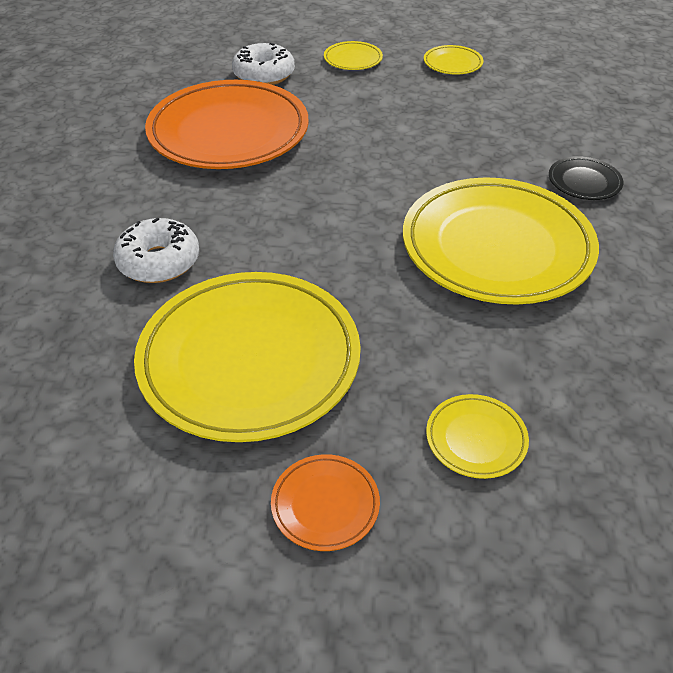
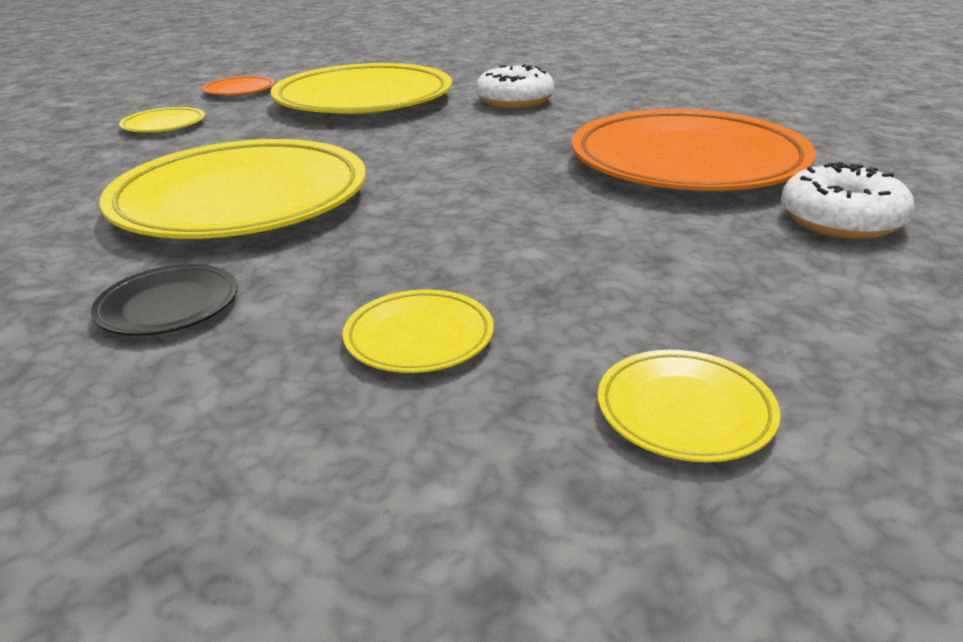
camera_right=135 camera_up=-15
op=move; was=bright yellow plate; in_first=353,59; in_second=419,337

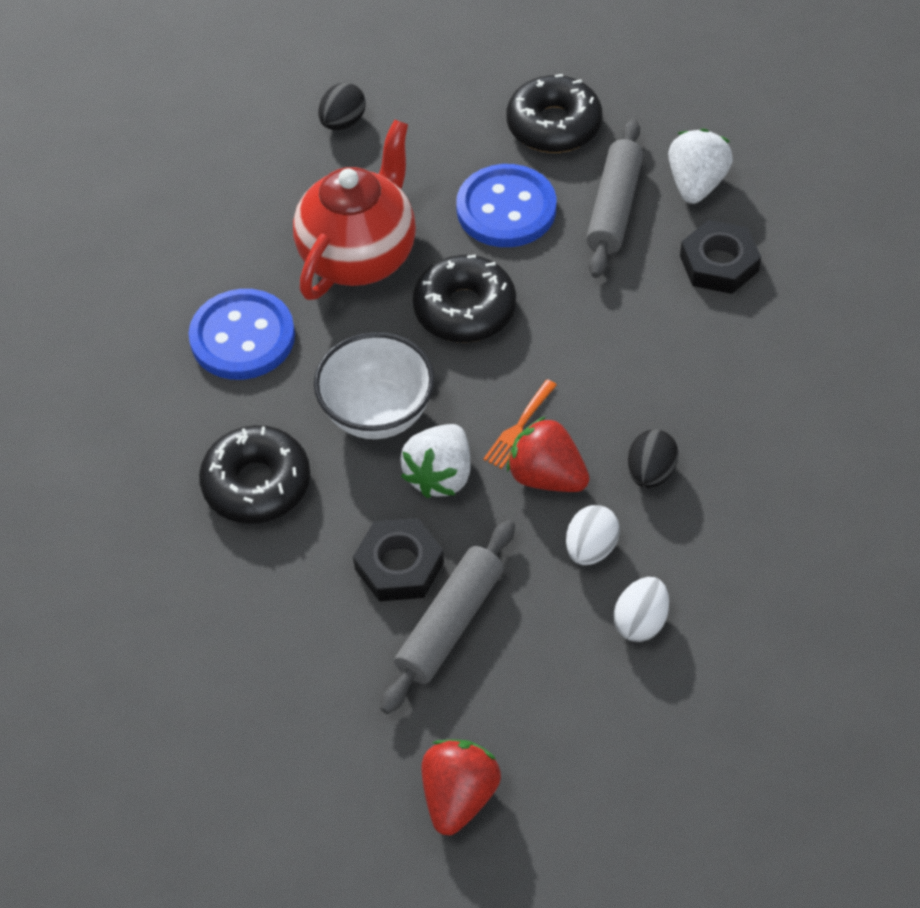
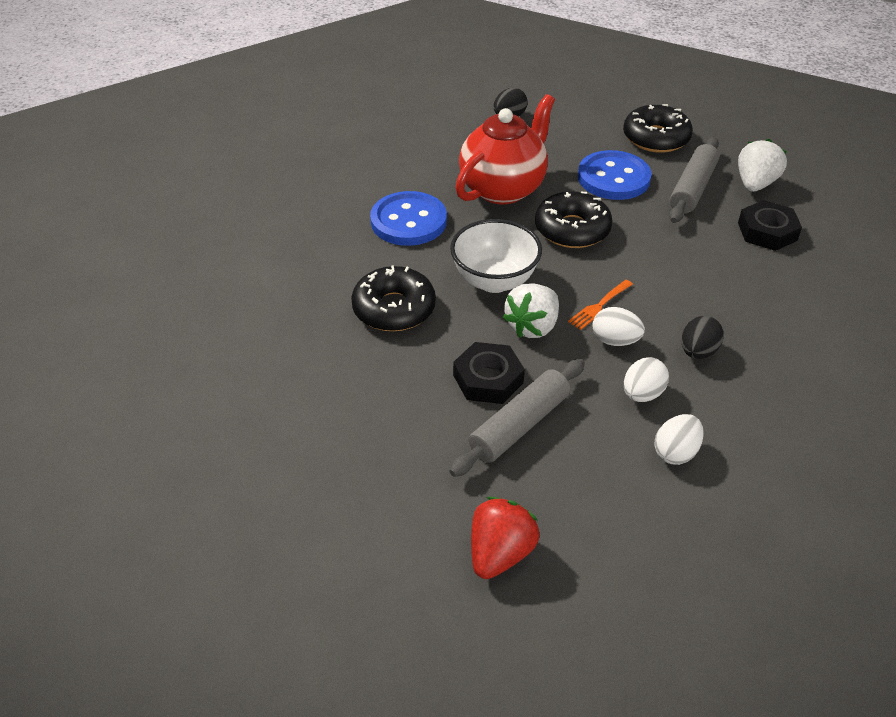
camera_right=10 camera_up=-10
op=replace; was=scarlet toy strawberry; now=pure white egg shape; in_first=547,476; in_second=615,340

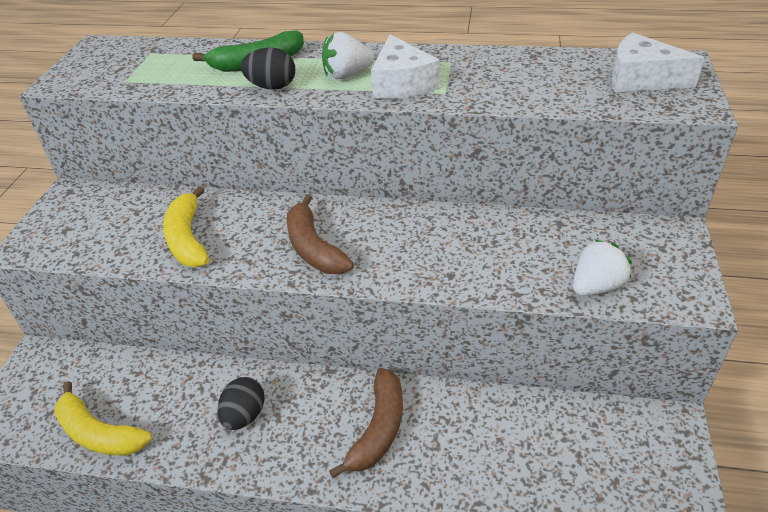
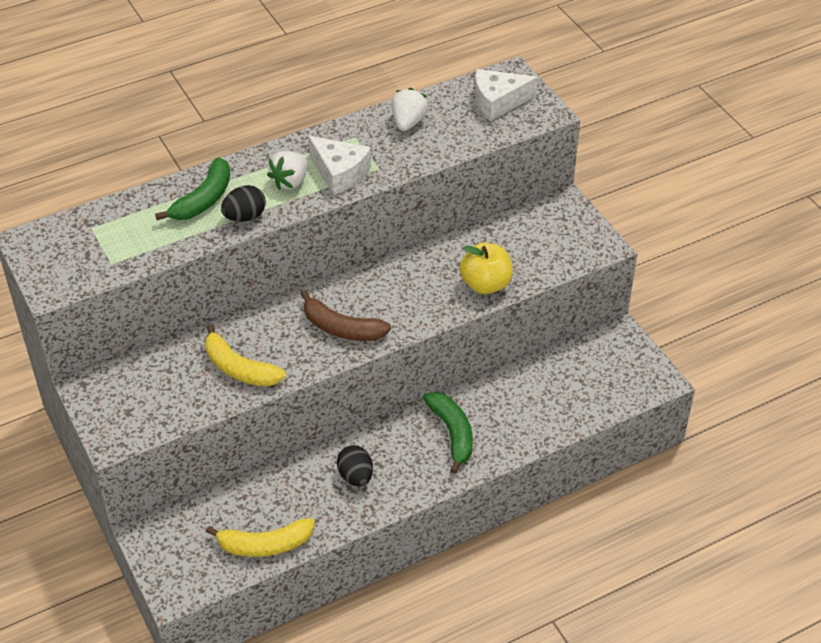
camera_right=-40 camera_up=5
op=insert; now=bright yellow apple; in_second=485,284
op=move; was=pure white toy strawberry; in_first=596,286; in_second=408,122
op=recolor; was=brown banana; now=leaf-green banana; in_first=378,429; in_second=452,433

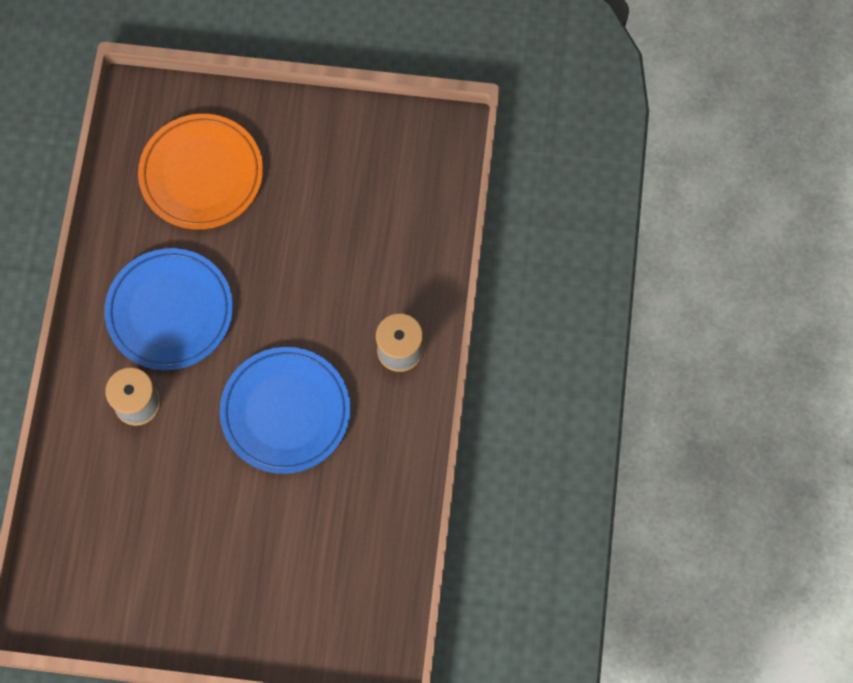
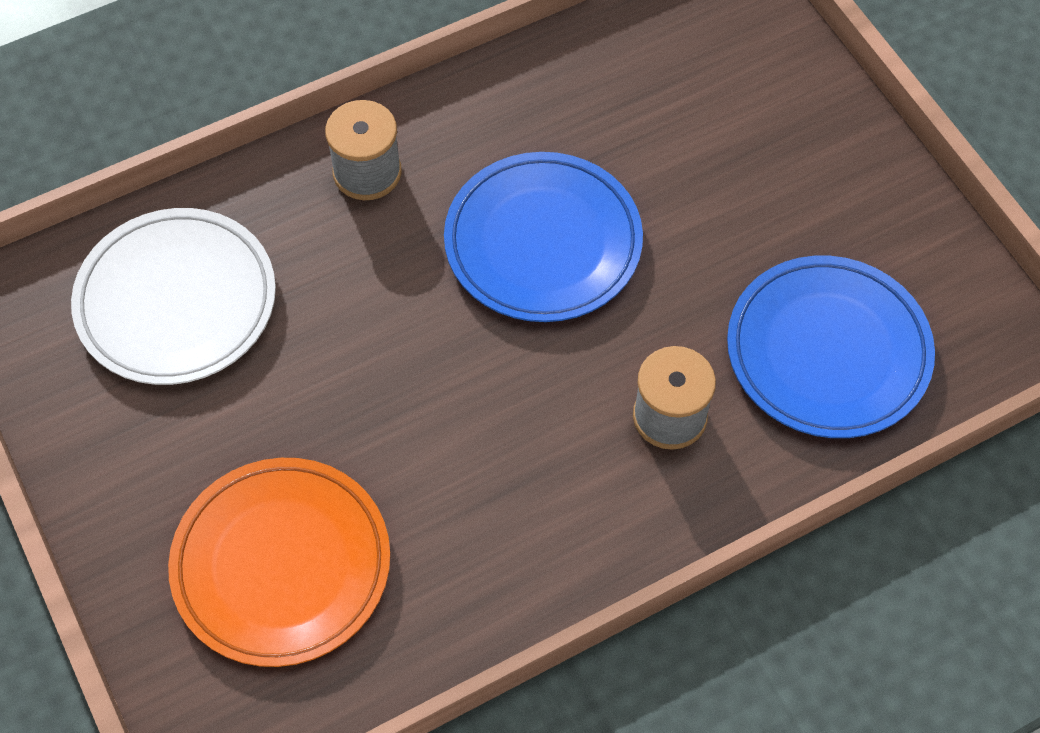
camera_right=-125 camera_up=-10
op=insert; now=pure white plate; in_second=176,302
op=move; was=blue plate; in_first=170,311; in_second=827,352

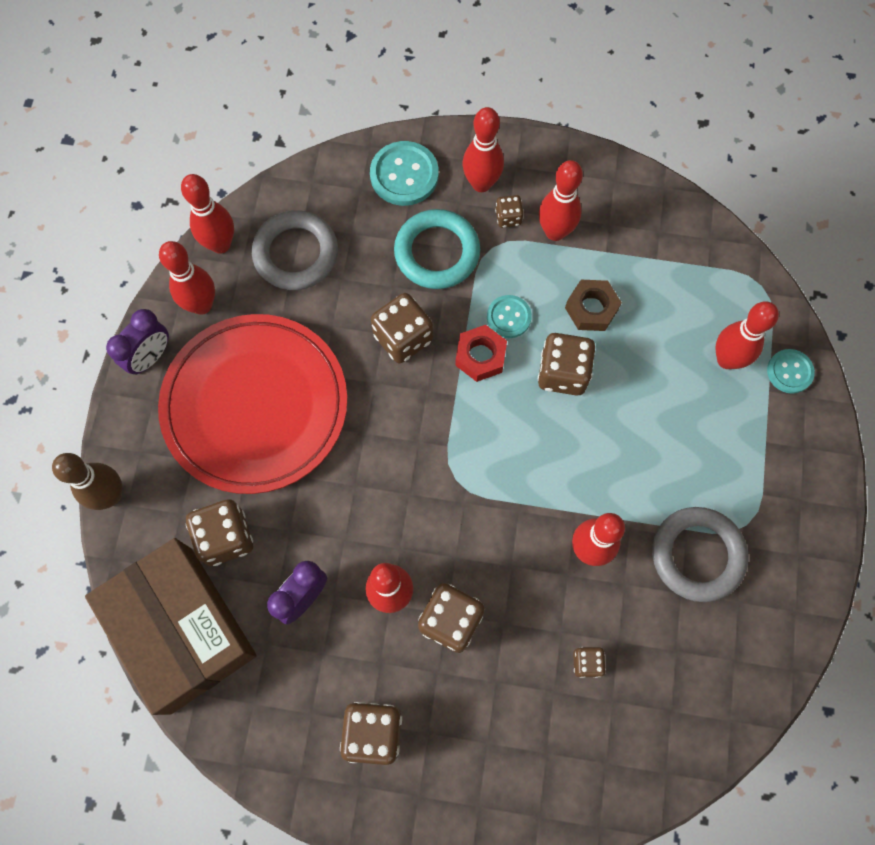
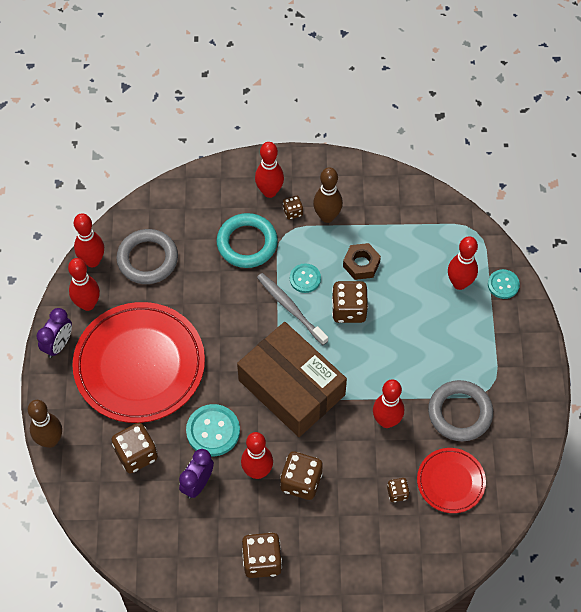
camera_right=-10 camera_up=-10
op=delete; was=brown die; in_first=403,338
op=insert; now=scarlet plate; in_second=450,482
op=move; was=brown package; in_first=181,629; in_second=291,387
op=move; was=teal shirt button; in_first=404,175; in_second=213,431
op=replace; was=scarlet hexagon nut; now=grey tooth brush; in_first=480,356; in_second=290,308
op=recolor; was=scarlet skittle; now=brown skittle; in_first=555,232; in_second=327,216

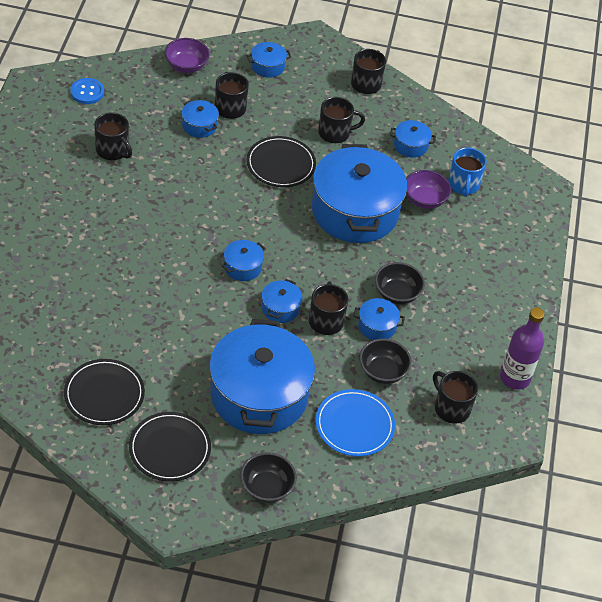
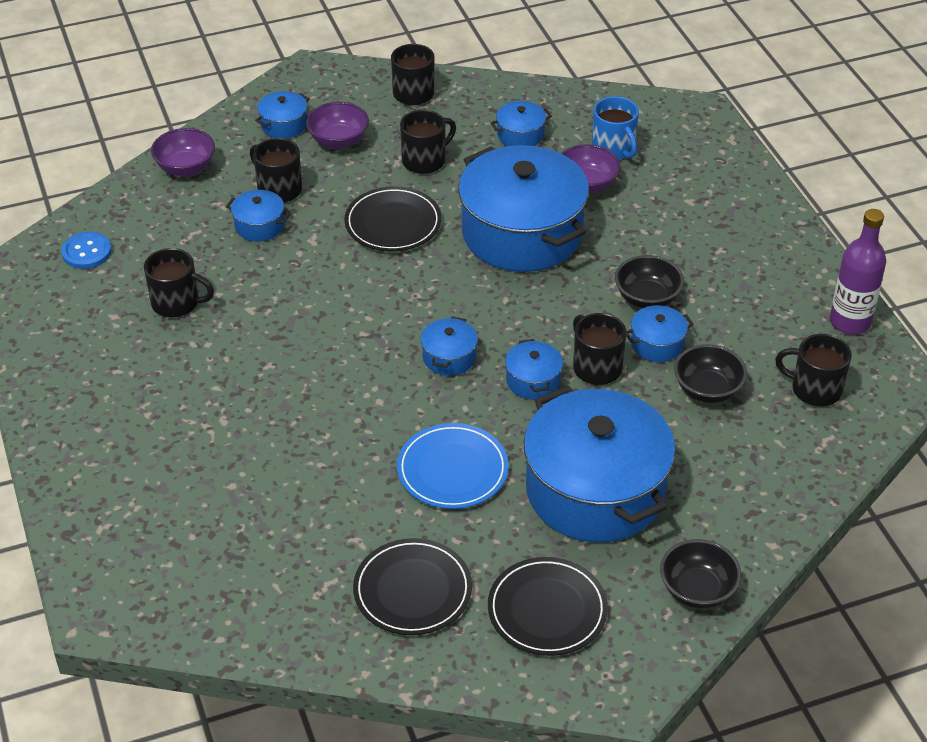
camera_right=-25 camera_up=-5
op=insert; now=purple bowl; in_second=338,140
op=move; was=blue plate; in_first=354,425; in_second=452,470

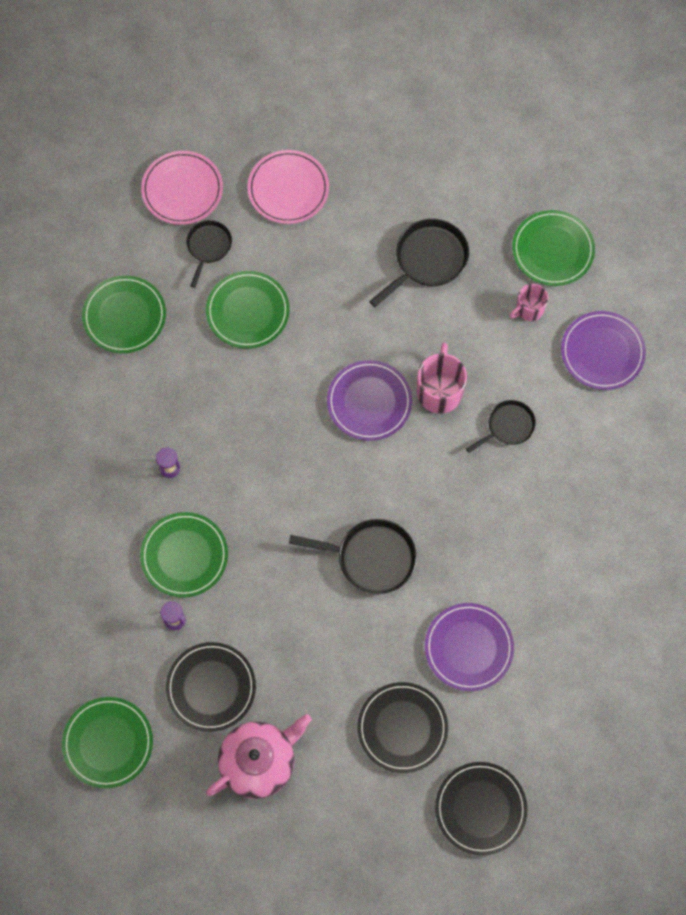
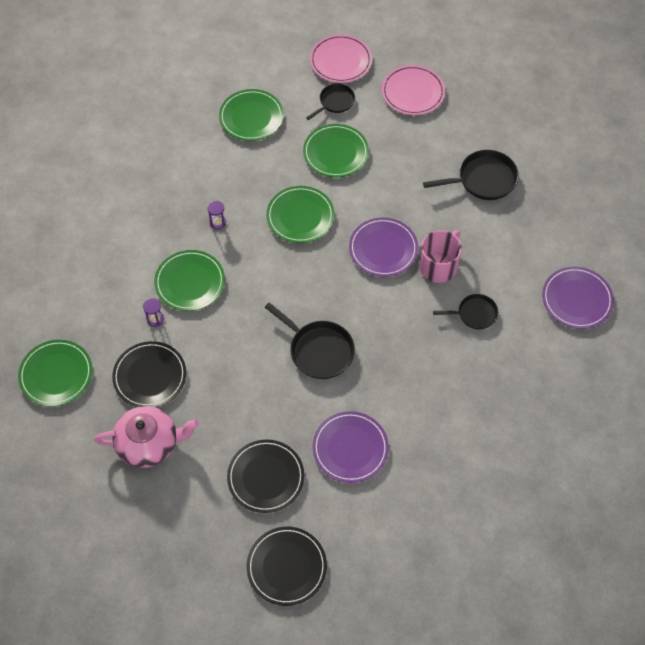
camera_right=30 camera_up=-10
op=delete; was=pink coffee mug; in_first=529,309
op=move; was=leaf-green plate; in_first=552,250; in_second=300,216

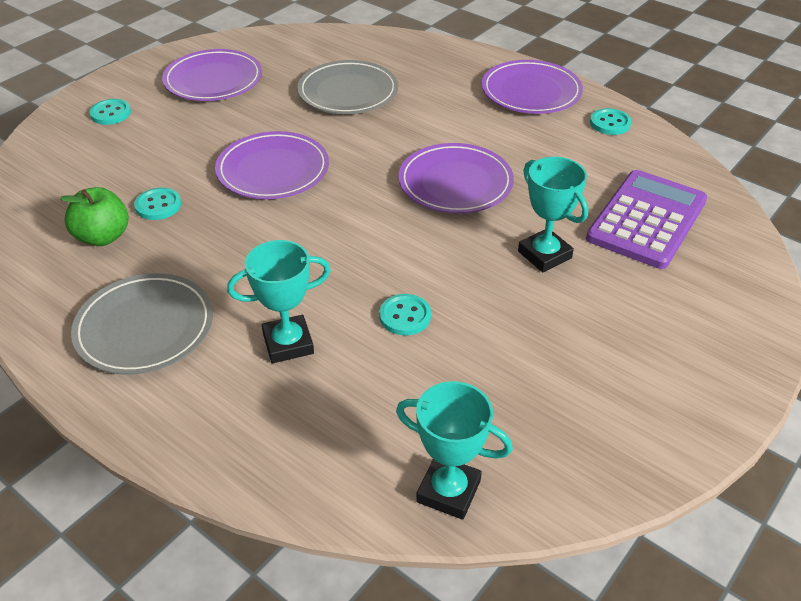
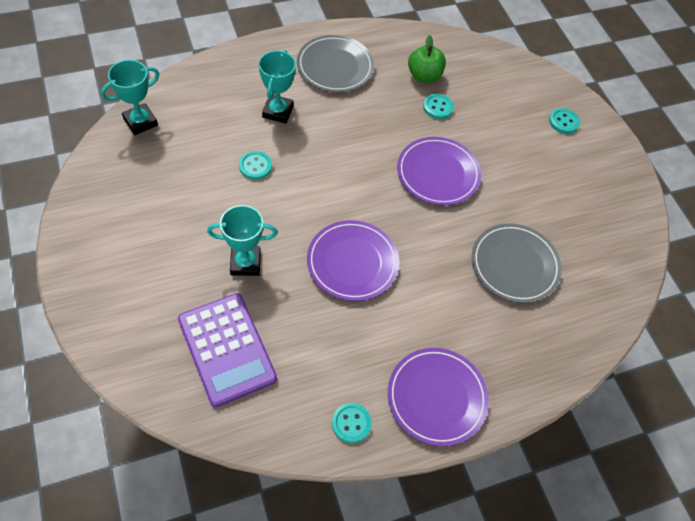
camera_right=115 camera_up=15
op=delete; was=purple plate; in_first=213,80

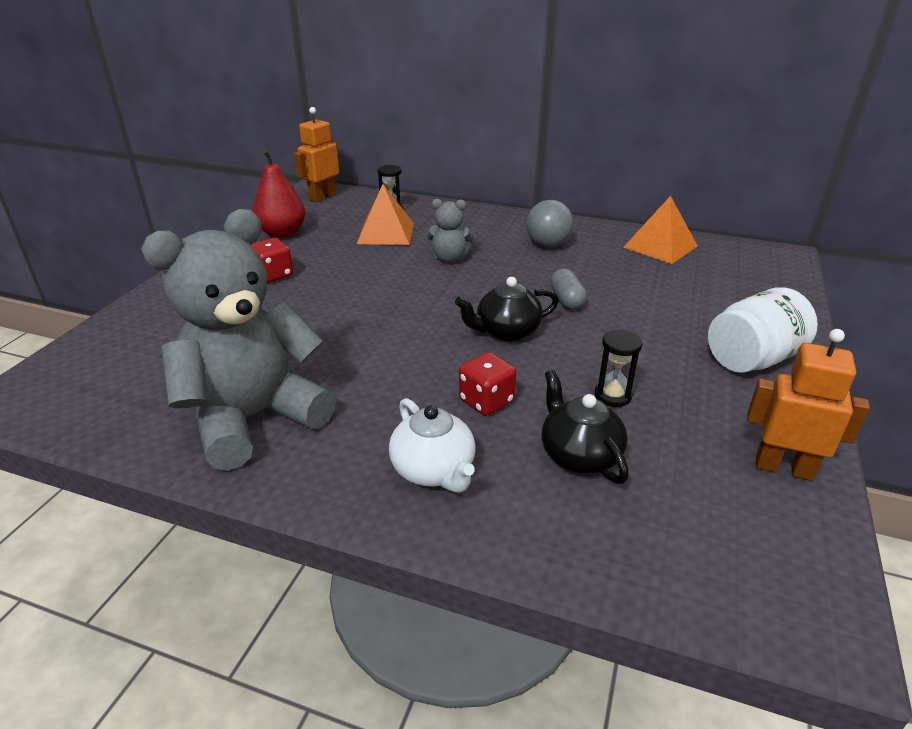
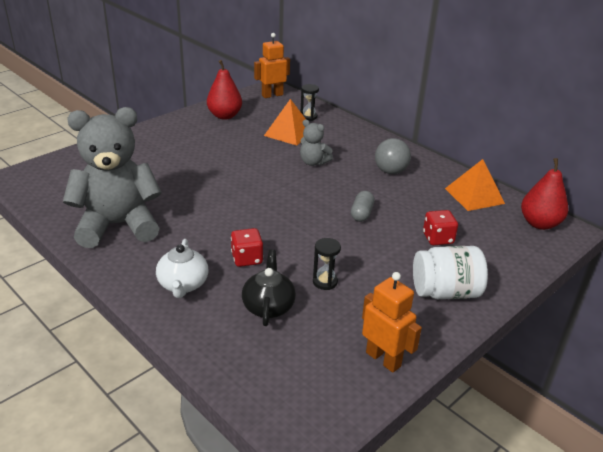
camera_right=25 camera_up=0
op=delete; was=jet-black tea pot; in_first=506,331
op=insert; now=scarlet pear; in_second=539,223
op=move; was=scarlet die; in_first=273,275; in_second=438,238

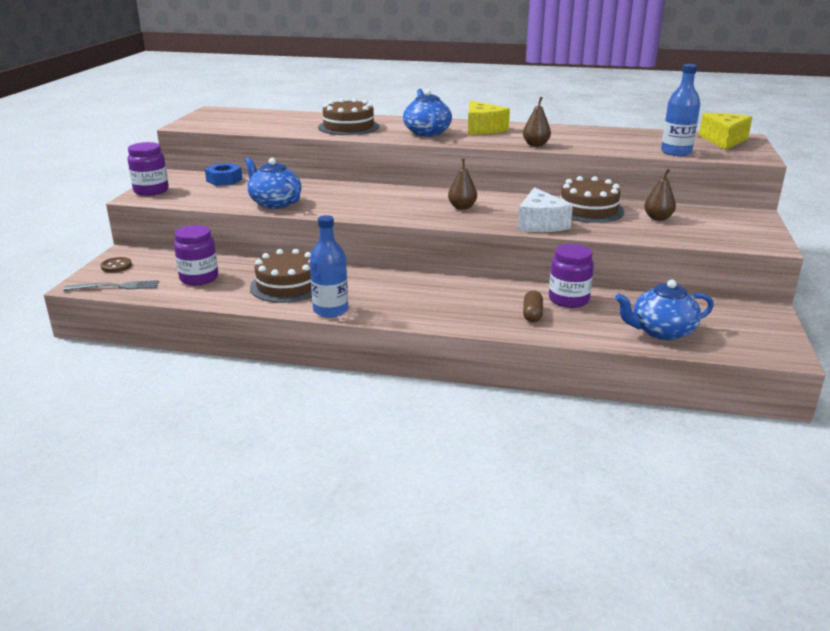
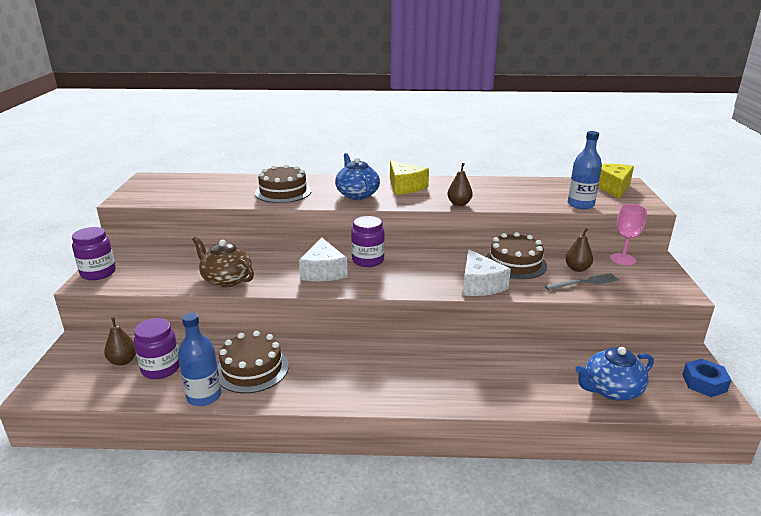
camera_right=-10 camera_up=0
op=delete; was=brown shirt button; in_first=116,266
op=delete; was=brown pill shape; in_first=532,314
op=insert; now=pure white cheese wedge; in_second=323,271
op=insert; now=pink goblet; in_second=622,259
op=move; was=grey table fork; in_first=114,287; in_second=583,282
op=move; was=blue hexagon nut; in_first=224,180; in_second=704,383
op=move; was=blue flask; in_first=330,310; in_second=204,396
op=move; was=brown pear; in_first=462,207; in_second=123,361
op=move; was=purple jar; in_first=568,300; in_second=368,260
op=recolor; was=blue tea pot; now=brown tea pot; in_first=275,203; in_second=226,279

